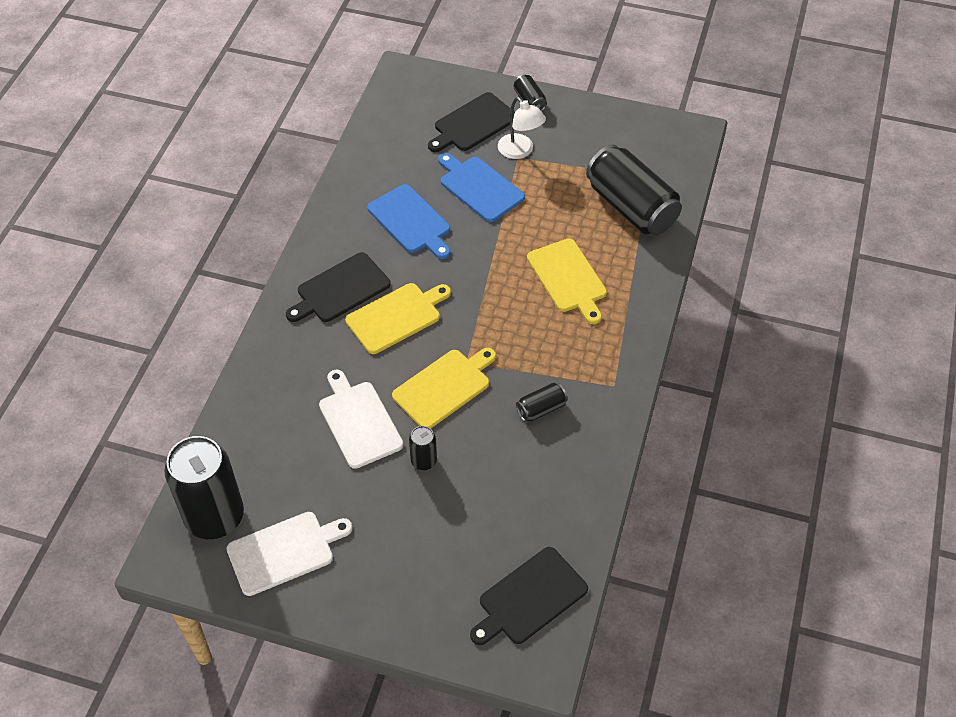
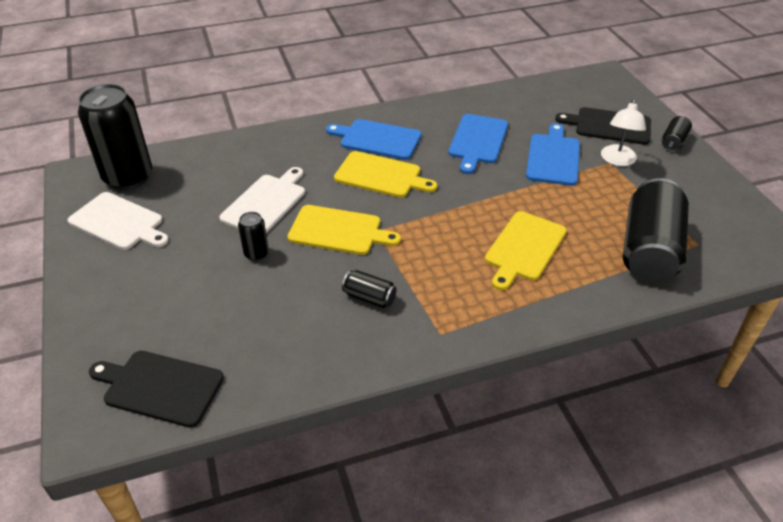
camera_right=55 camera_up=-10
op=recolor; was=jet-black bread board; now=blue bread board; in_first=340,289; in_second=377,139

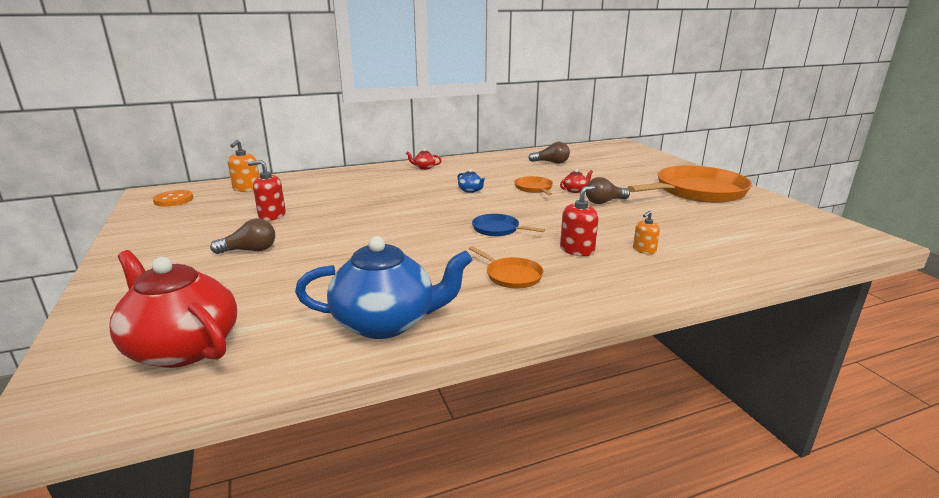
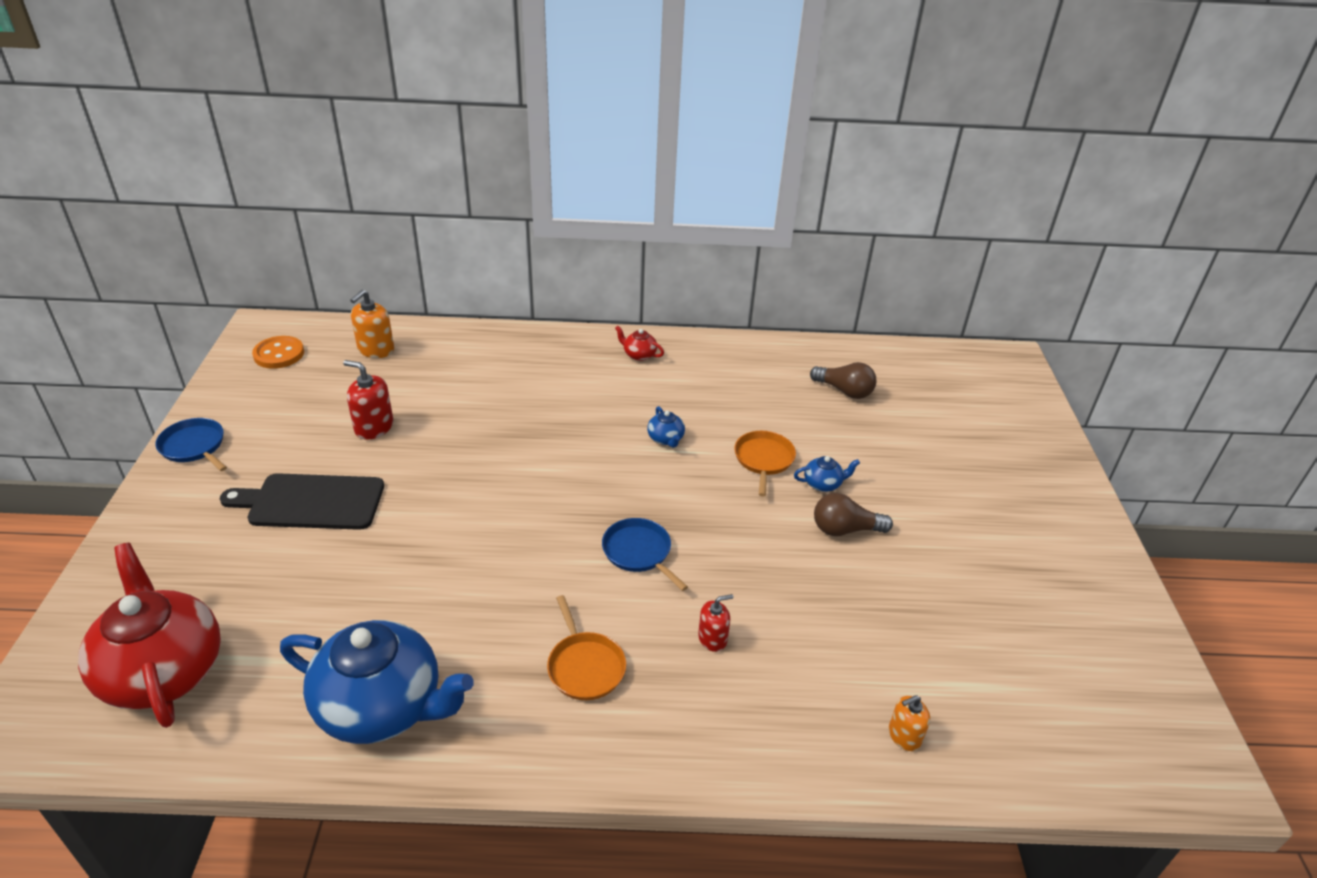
camera_right=20 camera_up=15
op=delete; was=bright orange pan; in_first=696,191
op=insert; now=blue pan; in_second=194,446
op=move; was=bright orange soap dispenser; in_first=644,250; in_second=904,735
op=replace; was=brown light bulb; now=jet-black bread board; in_first=249,250; in_second=311,502
op=recolor; was=scarlet tea pot; now=blue tea pot; in_first=575,190; in_second=823,484
op=resize; was=scarlet soap dispenser; in_first=577,250; in_second=712,638; ratio=0.65

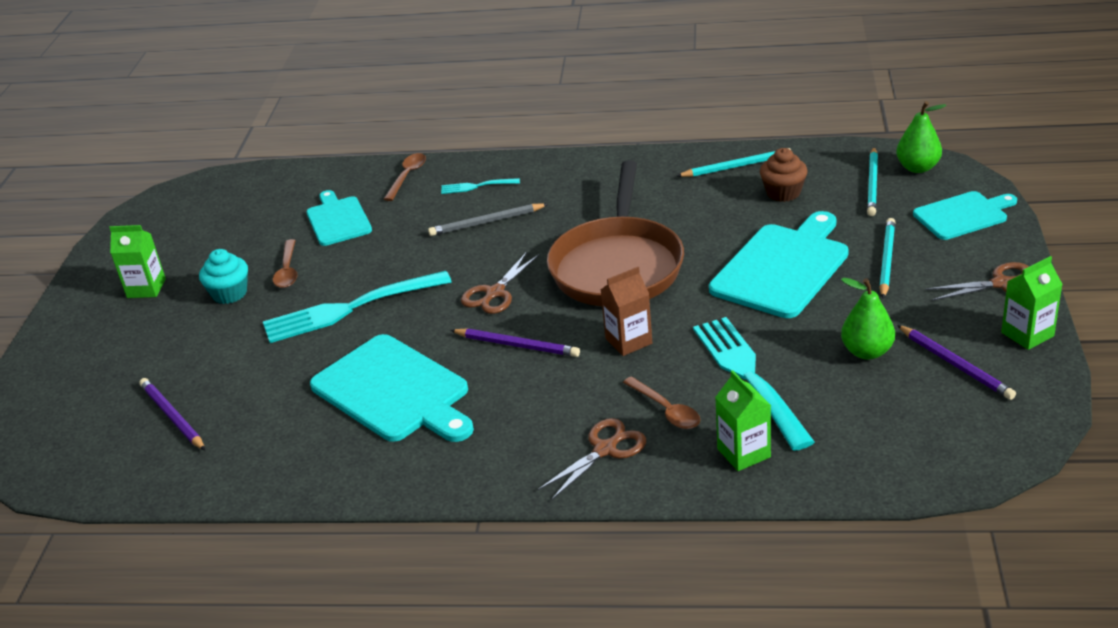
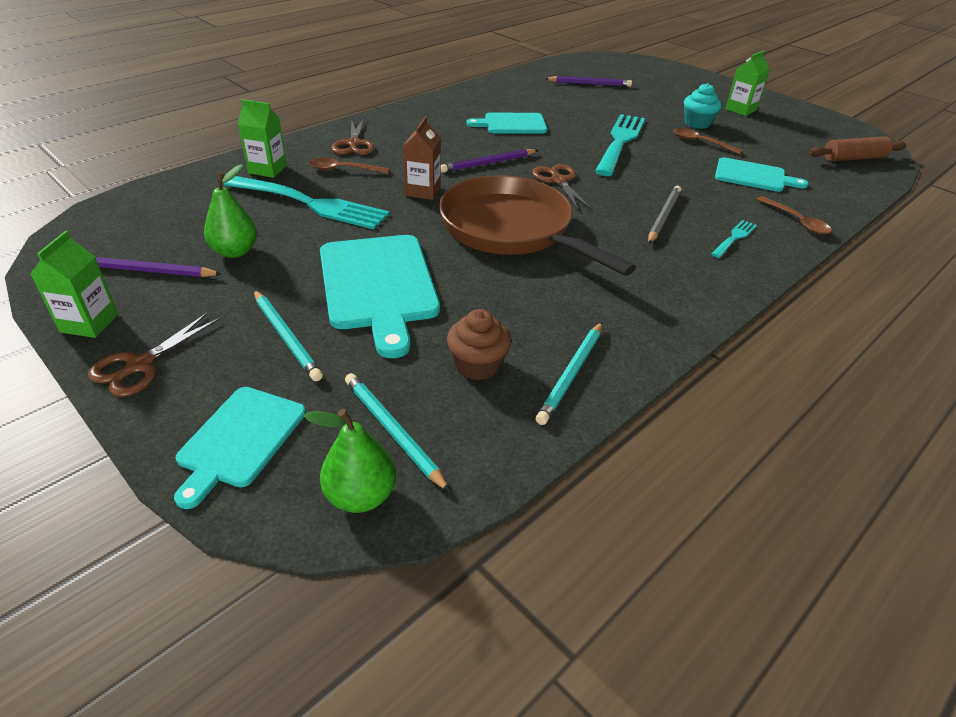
camera_right=125 camera_up=5
op=insert; now=brown pastry roller; in_second=853,158
op=resize; was=teal bread board; in_first=394,391; in_second=512,124; ratio=0.61

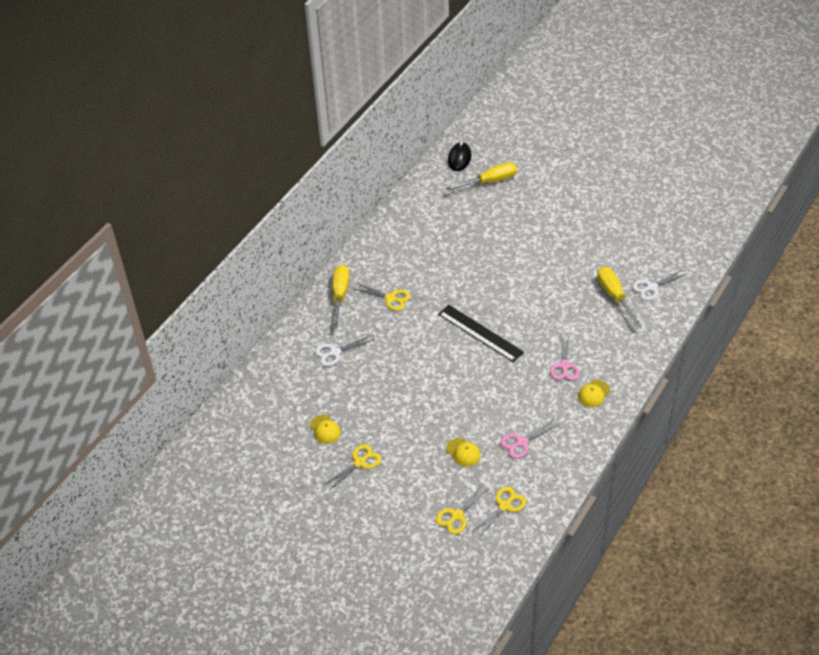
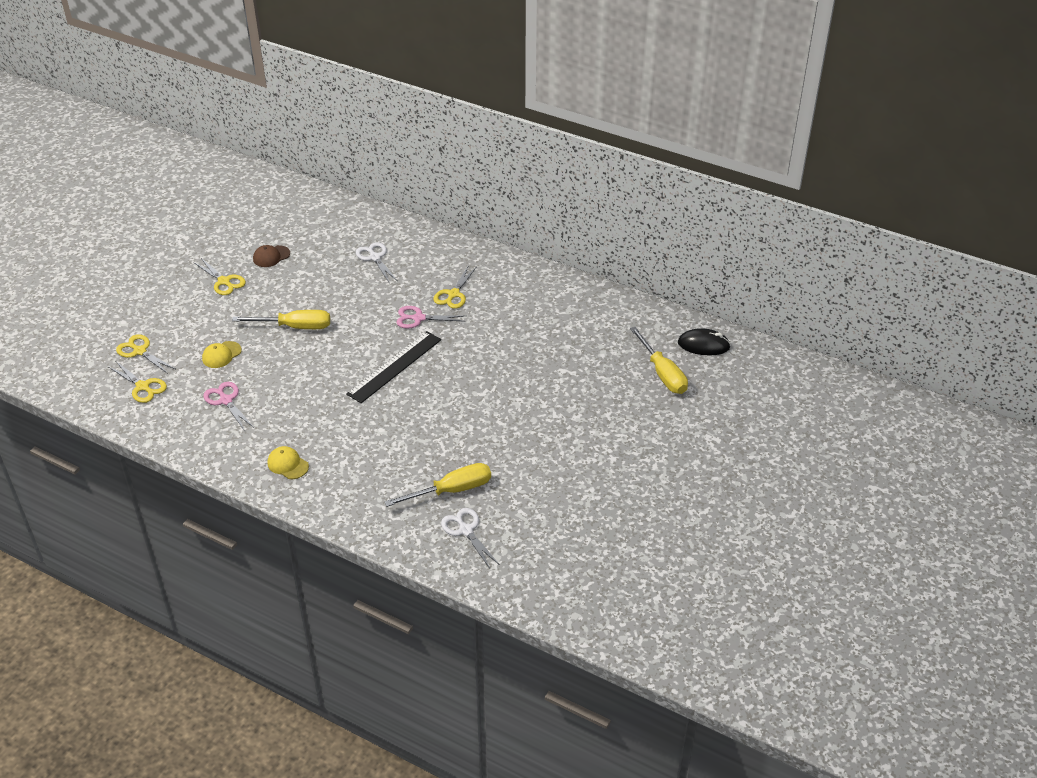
camera_right=85 camera_up=-5
op=move; was=bright yellow screwdriver; in_first=340,295; in_second=295,327
op=move; was=pink pair of scissors; in_first=564,366; in_second=418,318
op=recolor; was=bright yellow peaked cap; now=brown peaked cap; in_first=325,429; in_second=271,256

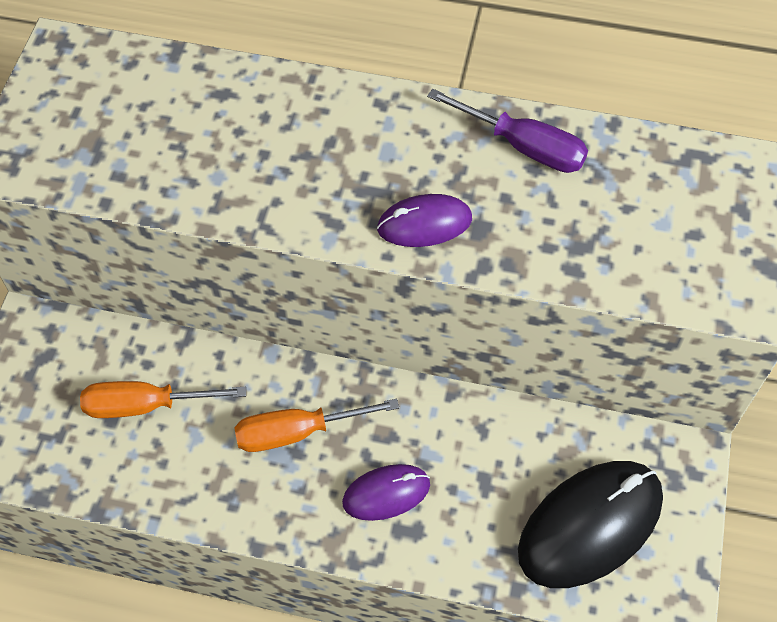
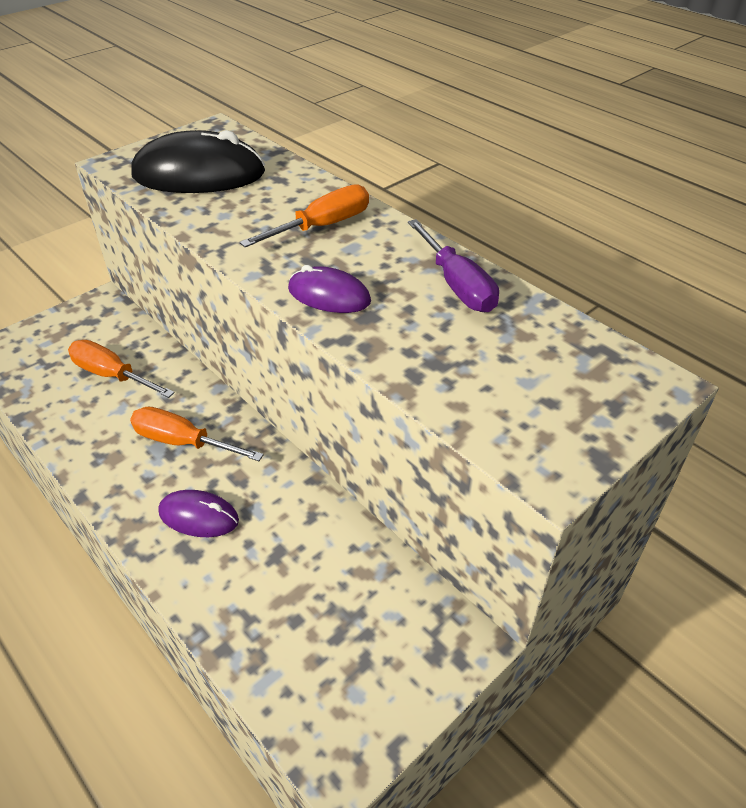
camera_right=35 camera_up=-15
op=insert; now=bright orange screwdriver; in_second=322,226
op=move; was=jet-black PC mouse; in_first=590,525; in_second=199,174

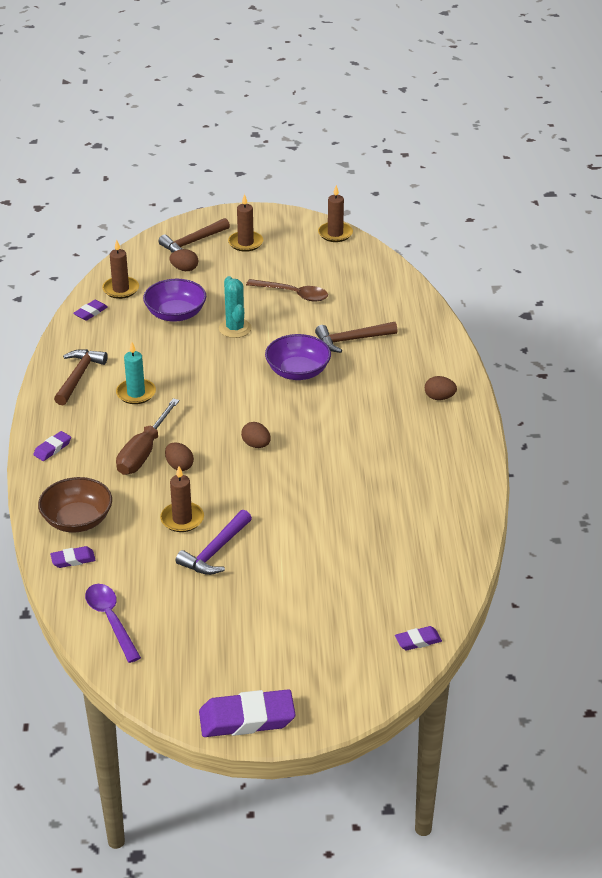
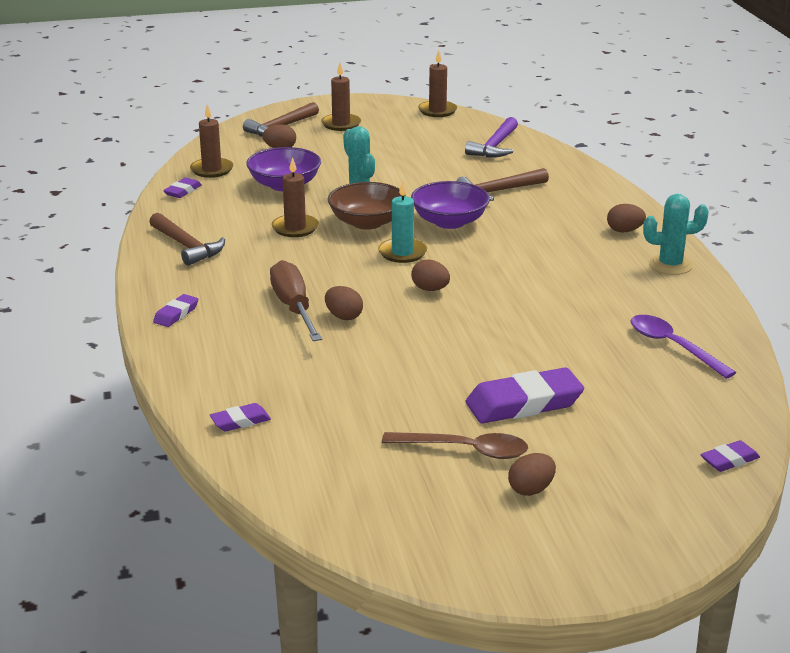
camera_right=-10 camera_up=-10
op=insert; now=brown egg shape; in_second=531,489
op=insert; now=teal prickly plant; in_second=670,265
op=move; was=brown bowl; in_first=77,520; in_second=367,222
op=move; was=purple spoon; in_first=110,620; in_second=673,346
op=move; was=teal candle; in_first=136,393; in_second=402,253
op=move; was=brown candle; in_first=182,519; in_second=295,228
op=move; was=purple claw hammer; in_first=215,551; in_second=495,146
op=move; was=purple pencil eraser; in_first=247,719; in_second=524,403
op=move; was=brown spoon; in_first=293,294; in_second=466,450
op=rotate; was=brown claw hammer; in_first=78,376; in_second=187,246; clockwise=135
op=rotate; was=brown screwdriver; in_first=143,452; in_second=294,308; clockwise=150

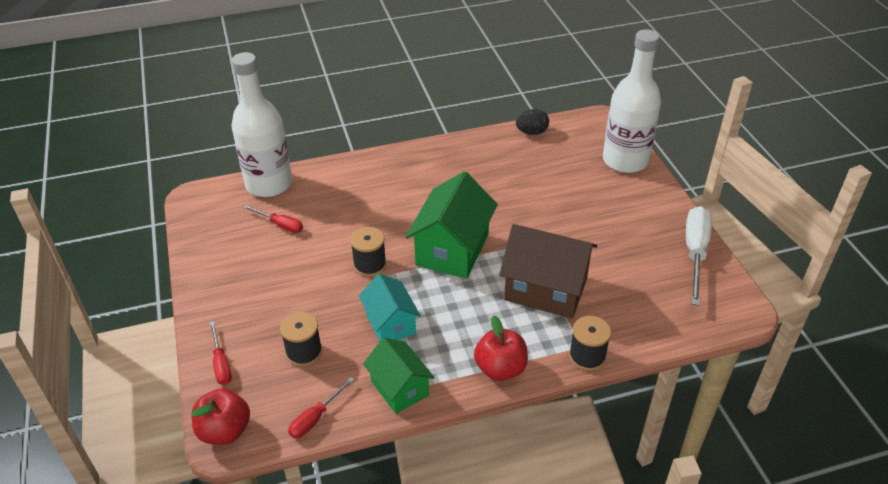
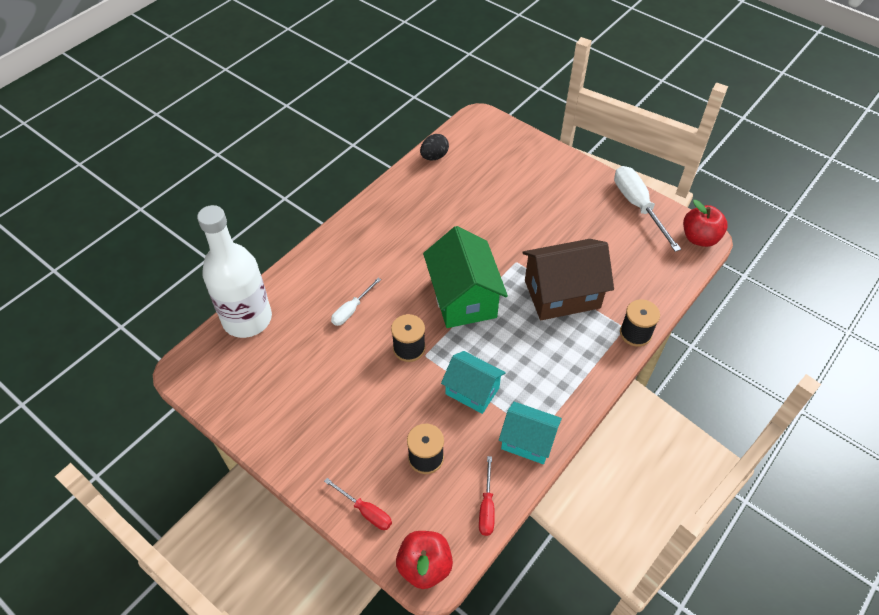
camera_right=-35 camera_up=10
op=delete; was=scarlet screwdriver; in_first=280,225
op=delete; was=pure white flask; in_first=625,160
op=insert; now=pure white screwdriver; in_second=351,310
op=move; was=scarlet apple; in_first=500,368; in_second=699,238
op=recolor; was=leaf-green toy house; now=teal toy house; in_first=399,388; in_second=527,441

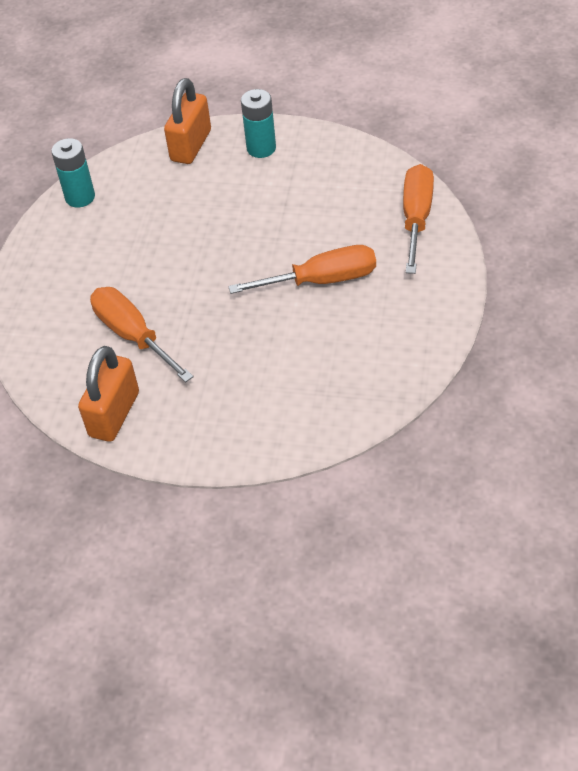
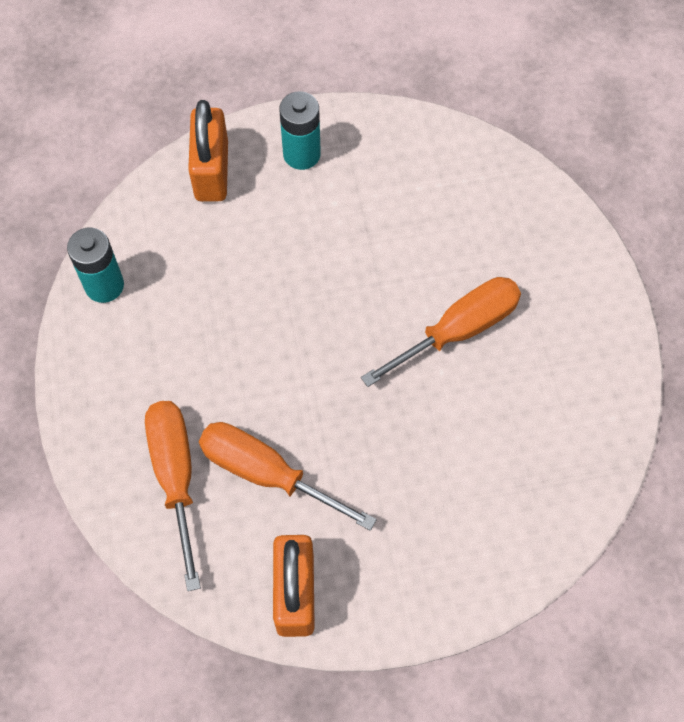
camera_right=-25 camera_up=15
op=move; was=bright orange screwdriver; in_first=416,218; in_second=176,476

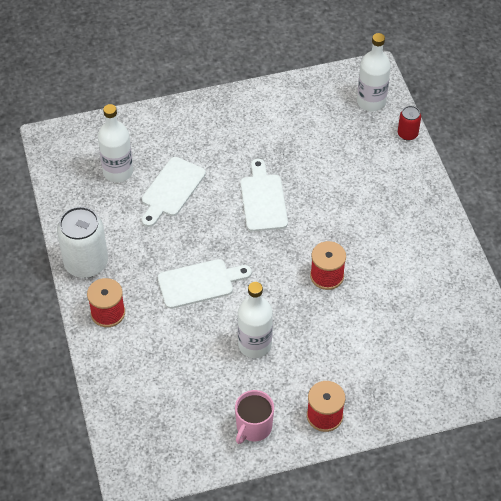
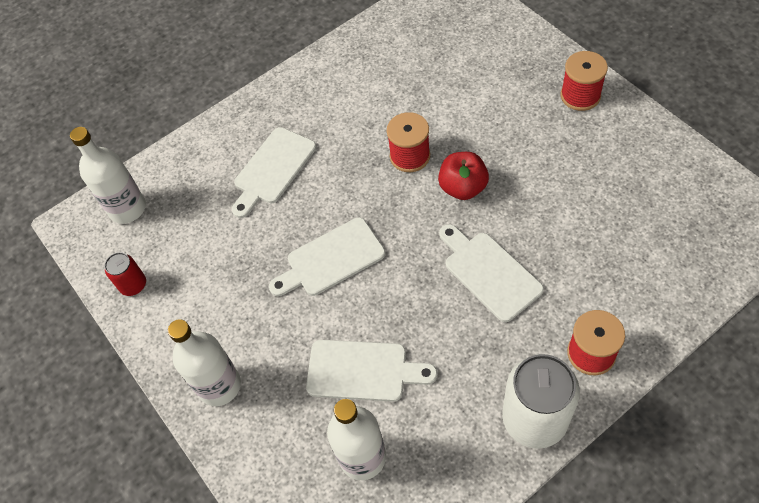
camera_right=-105 camera_up=5
op=delete; was=pink coffee mug; in_first=253,427
op=insert; now=pure white bread board; in_second=272,169
op=insert; now=scarlet apple; in_second=463,187
op=move; was=pure white flask; in_first=255,345; in_second=219,385
op=move; was=scarlet soda can; in_first=407,134; in_second=133,285

